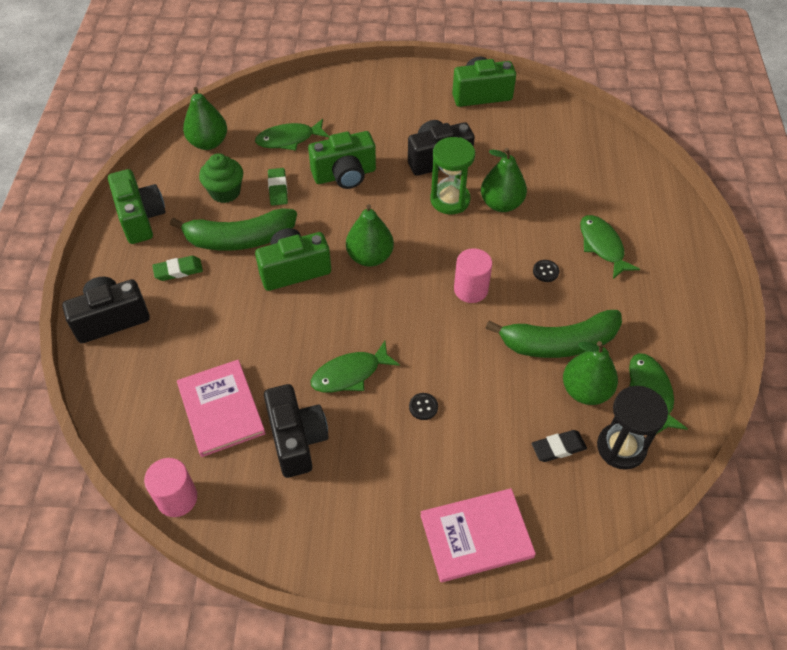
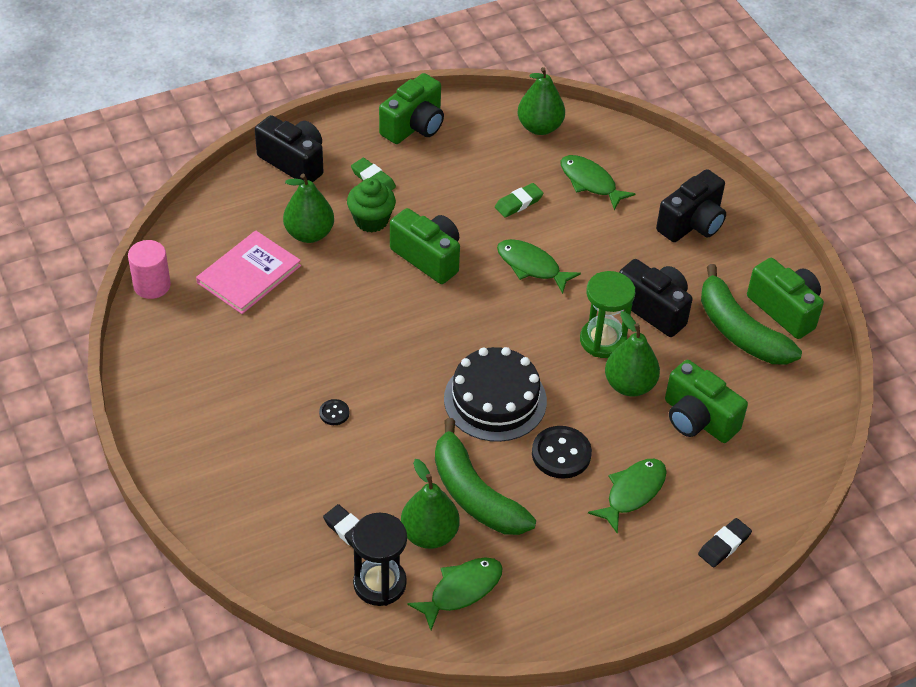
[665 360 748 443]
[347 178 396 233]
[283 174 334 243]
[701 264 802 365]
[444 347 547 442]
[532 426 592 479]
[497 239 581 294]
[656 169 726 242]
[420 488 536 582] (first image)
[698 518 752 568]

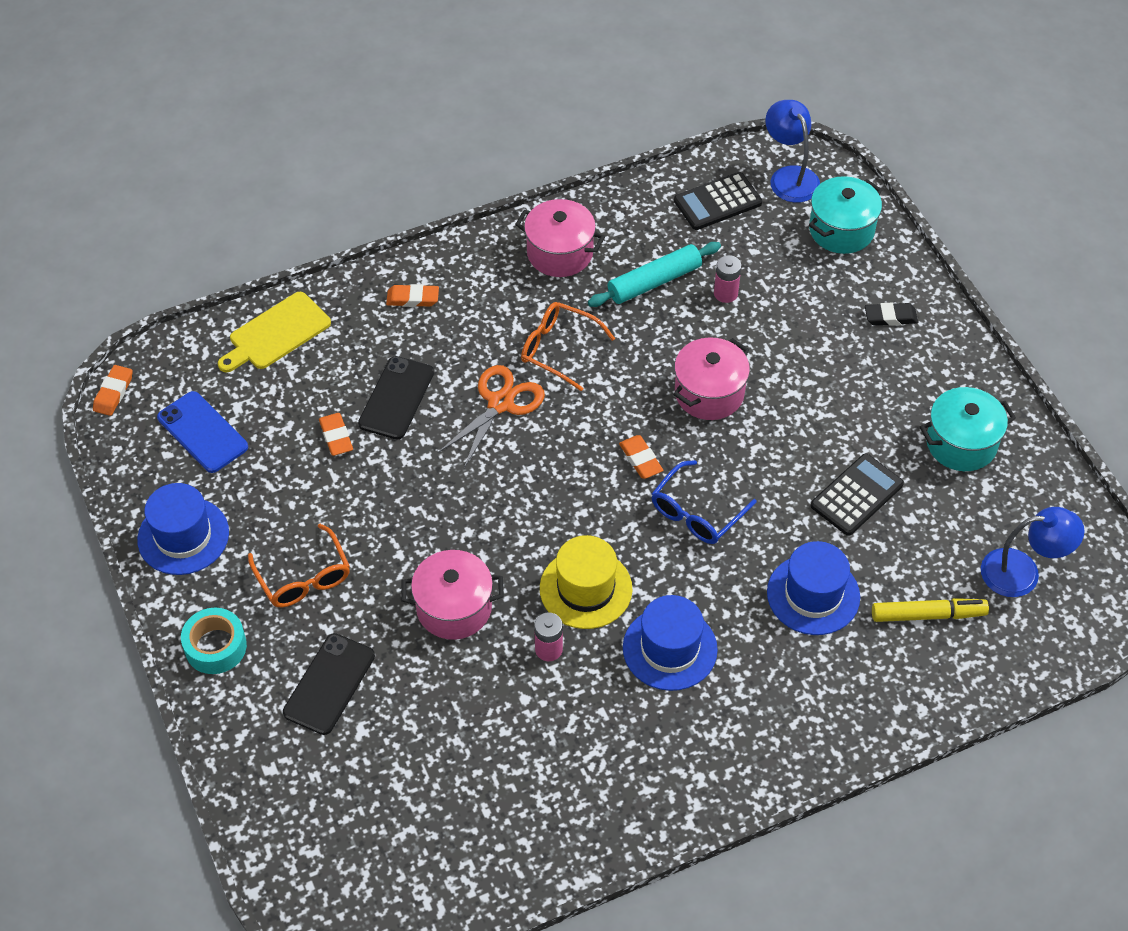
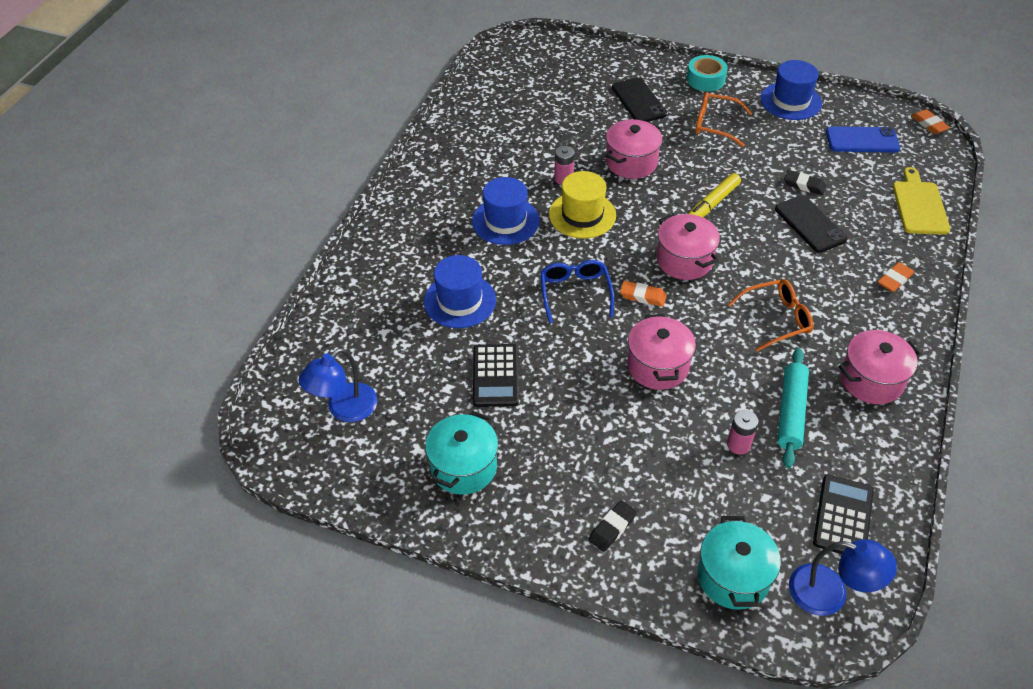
[438 365 545 468] (first image)
[784 170 826 195]
[688 173 741 217]
[656 213 720 280]

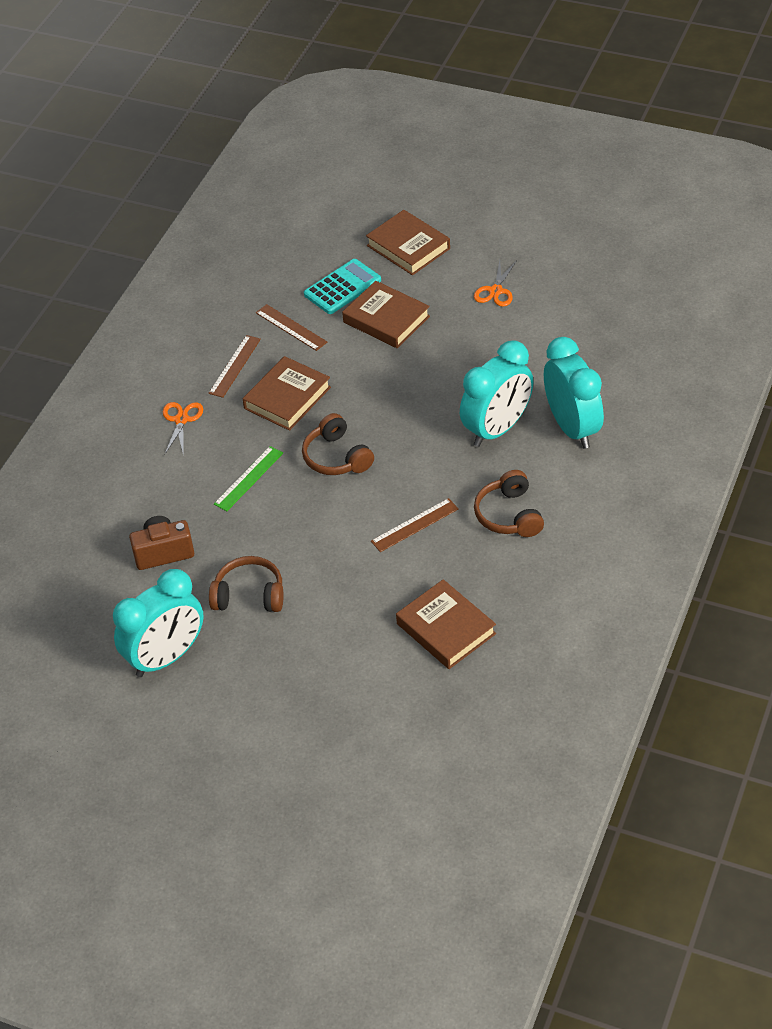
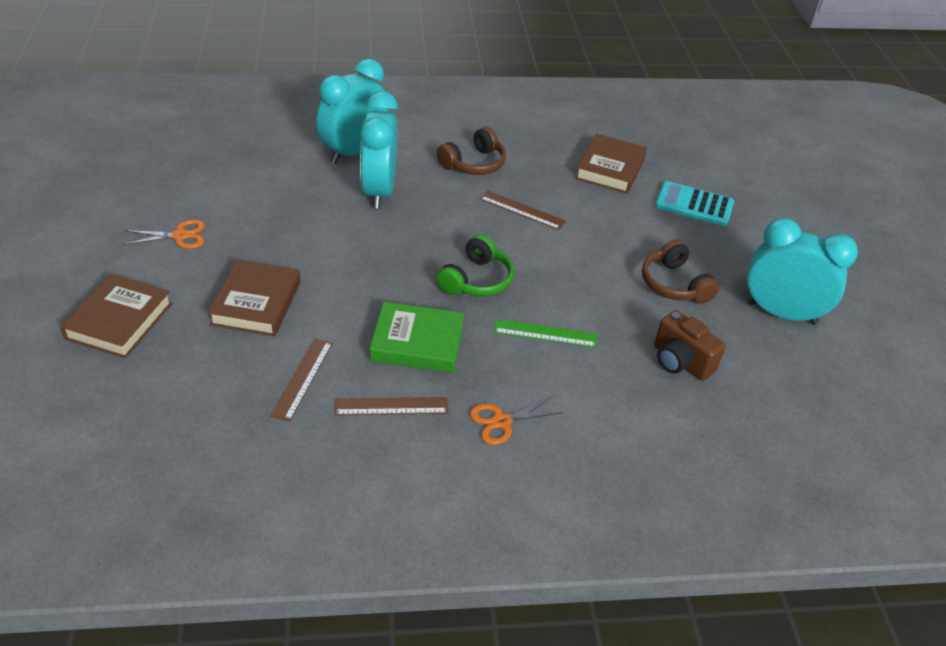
[655 181 734 226]
[360 91 398 209]
[370 302 464 373]
[436 234 514 297]

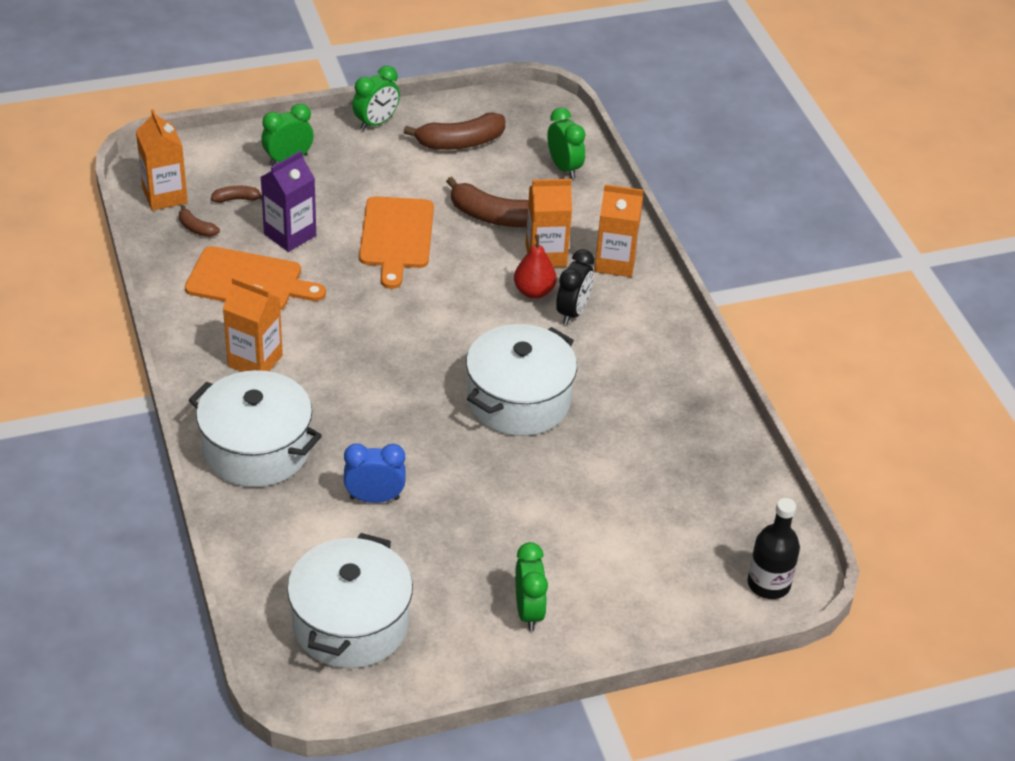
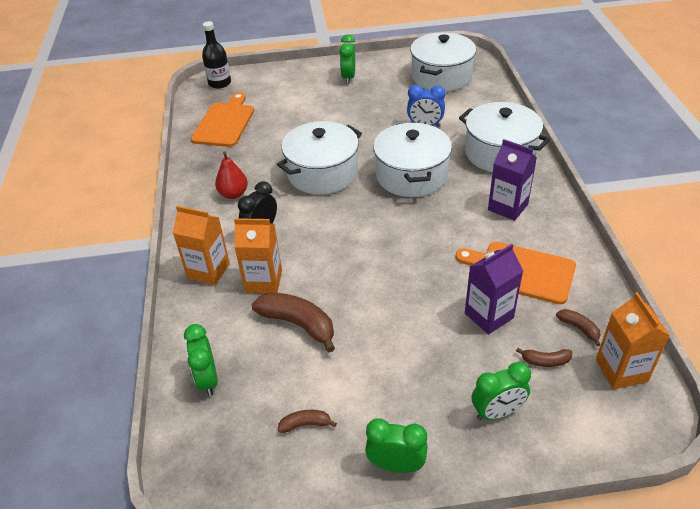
[365 418 428 473]
[278 410 337 433]
[191 93 254 147]
[215 151 248 199]
[488 139 537 221]
[373 122 452 197]

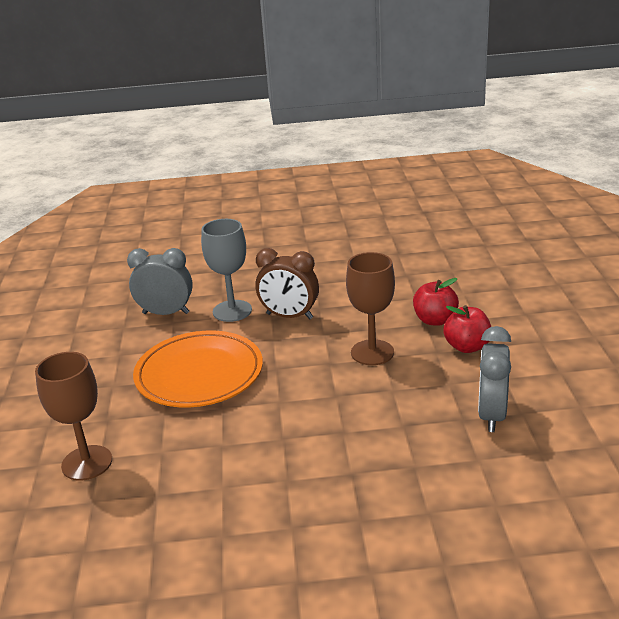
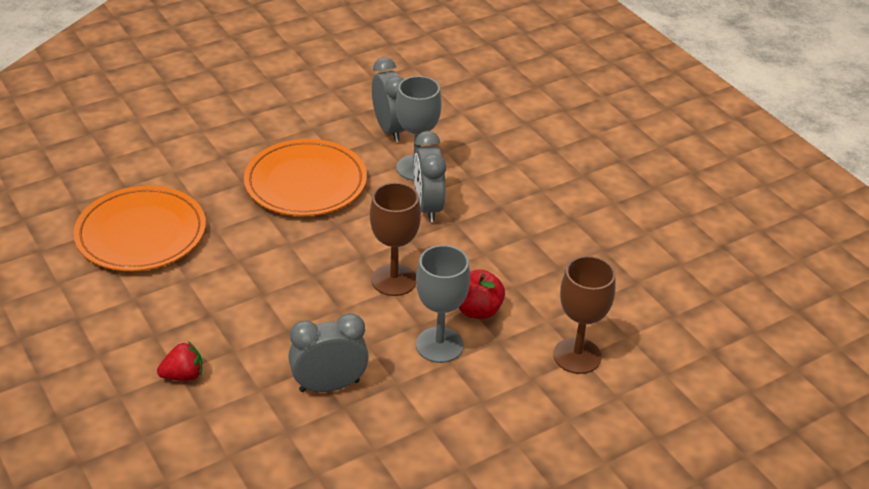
[414 131 446 222]
[416 245 470 363]
[553 256 616 374]
[73 186 206 271]
[157 341 202 381]

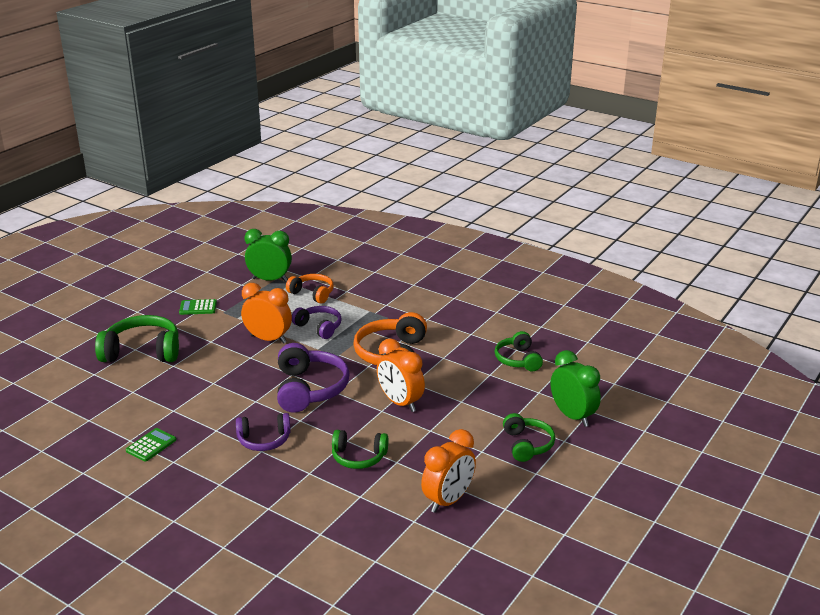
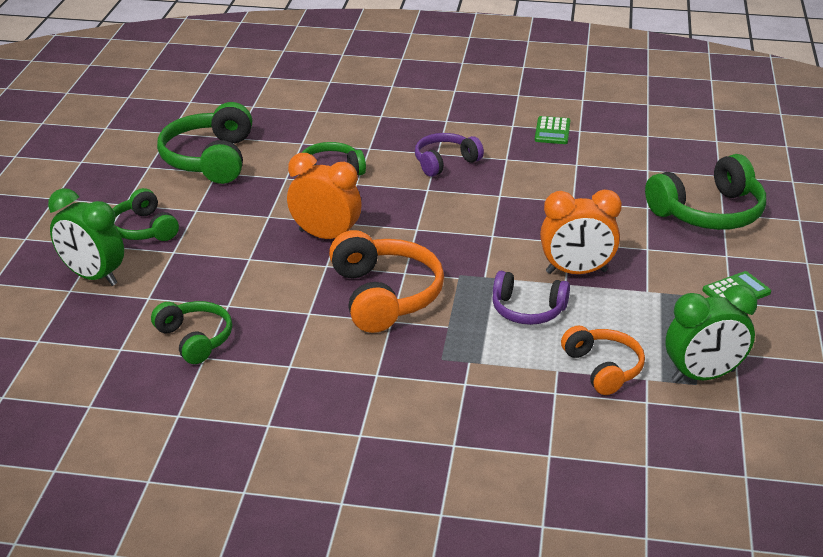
[561 325 645 395]
[277 343 350 413] (first image)
[157 102 252 184]

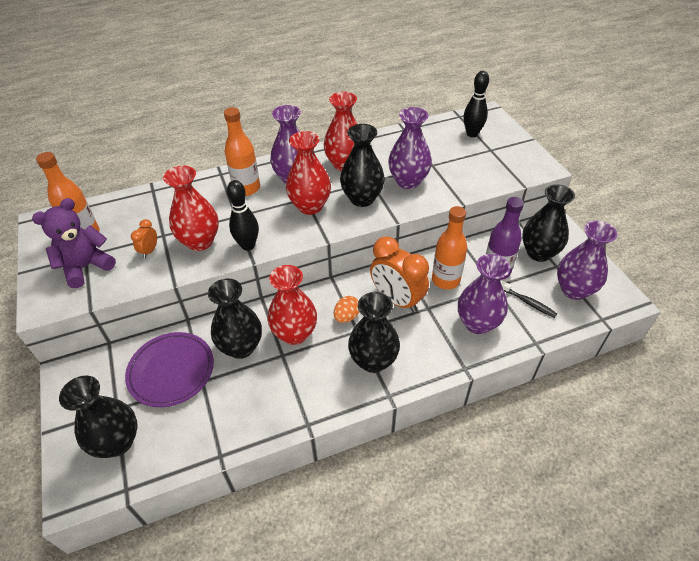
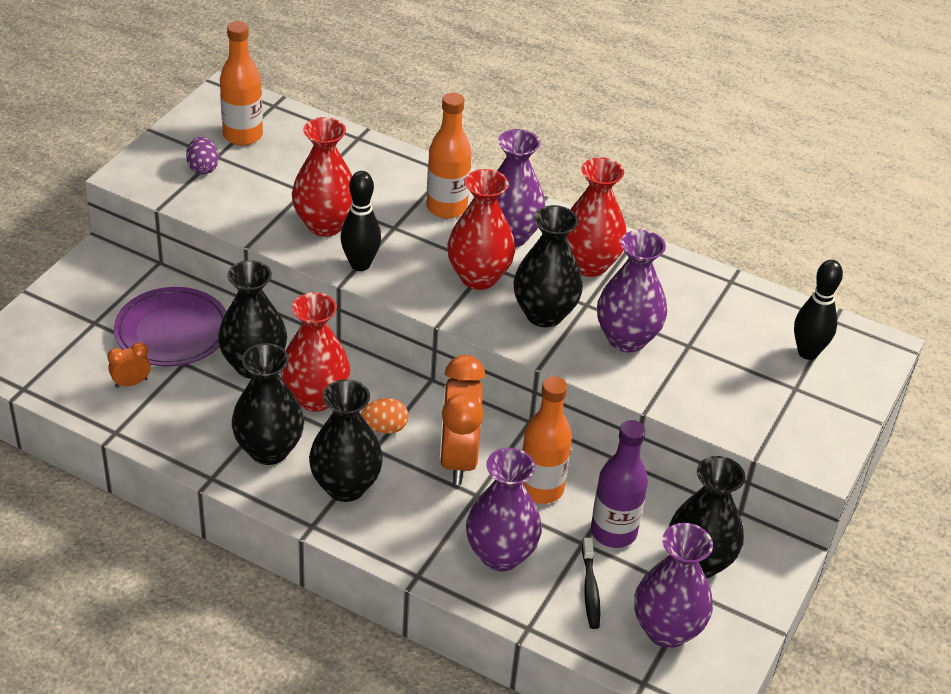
[186 137 219 174]
[107 342 151 388]
[232 343 304 465]

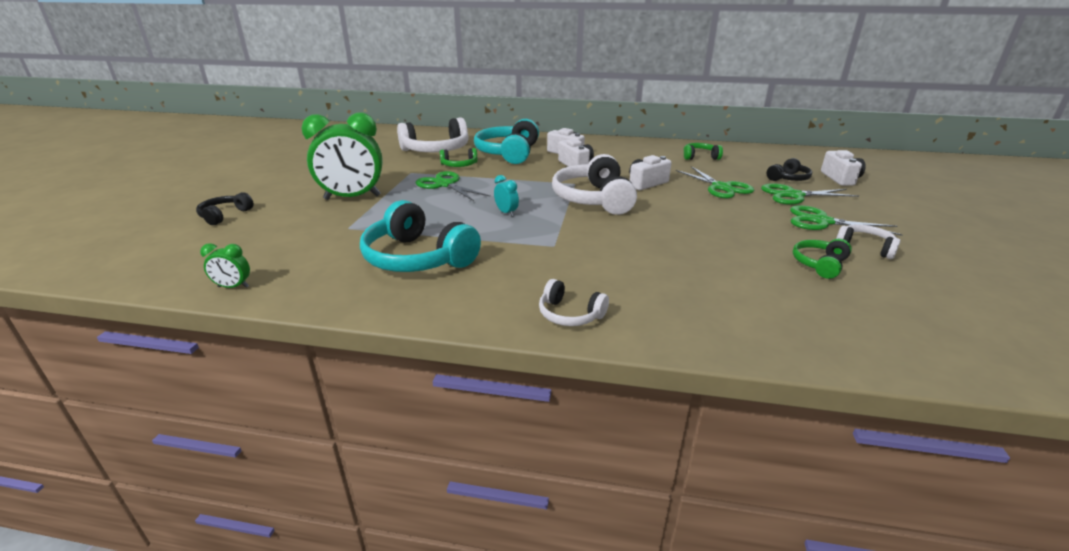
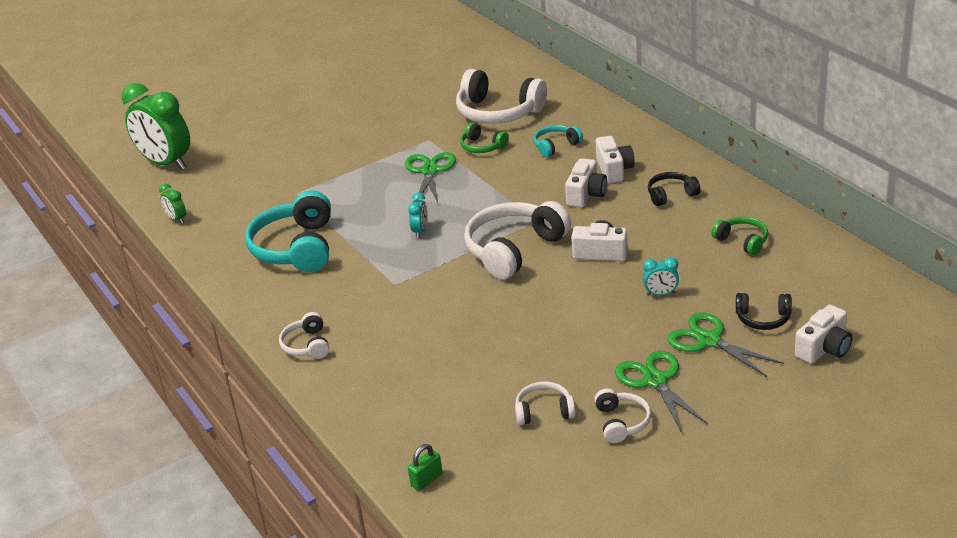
[122 83 190 170]
[534 125 583 157]
[643 257 679 296]
[648 172 700 206]
[515 382 576 425]
[408 444 443 491]

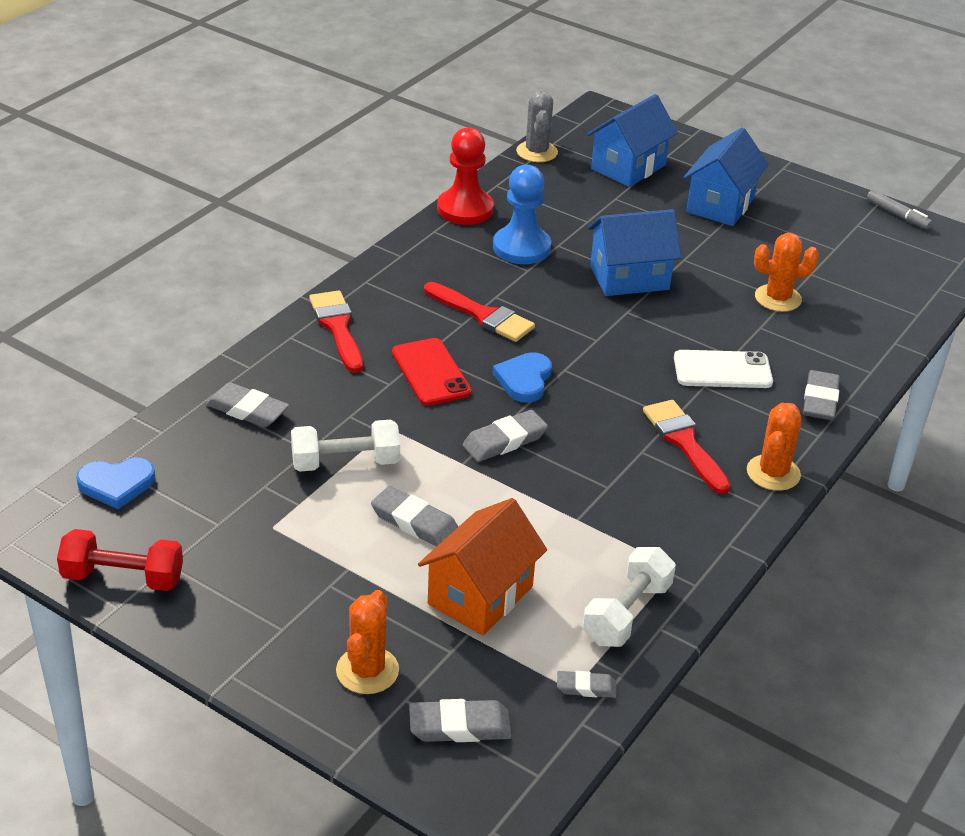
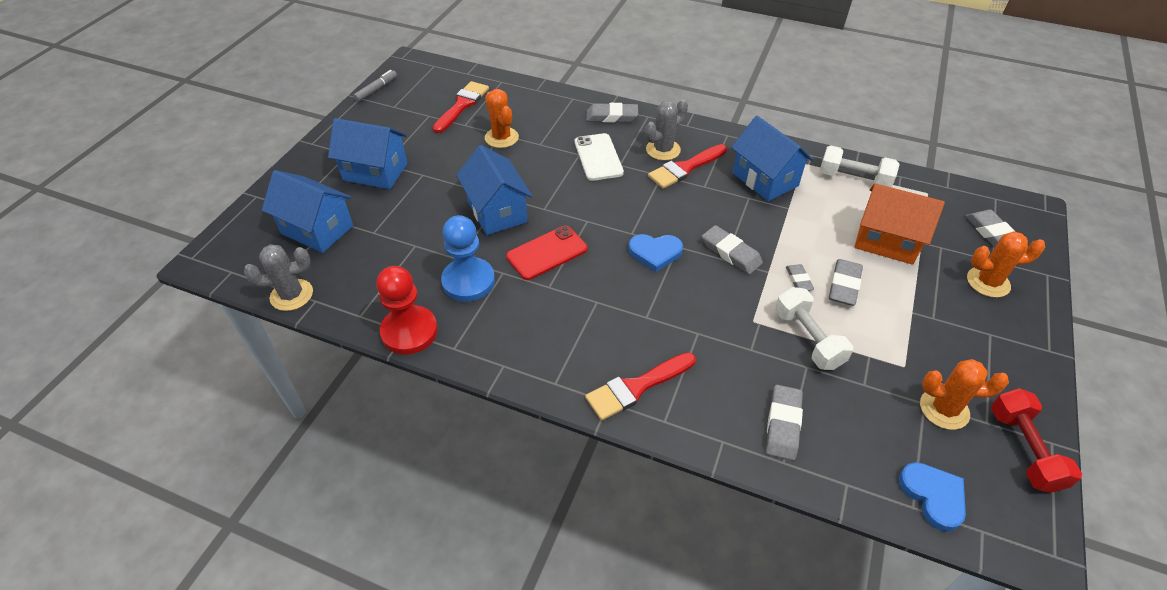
[433 81 489 133]
[506 226 588 280]
[920 359 1009 430]
[786 264 814 291]
[645 100 688 161]
[731 116 813 202]

